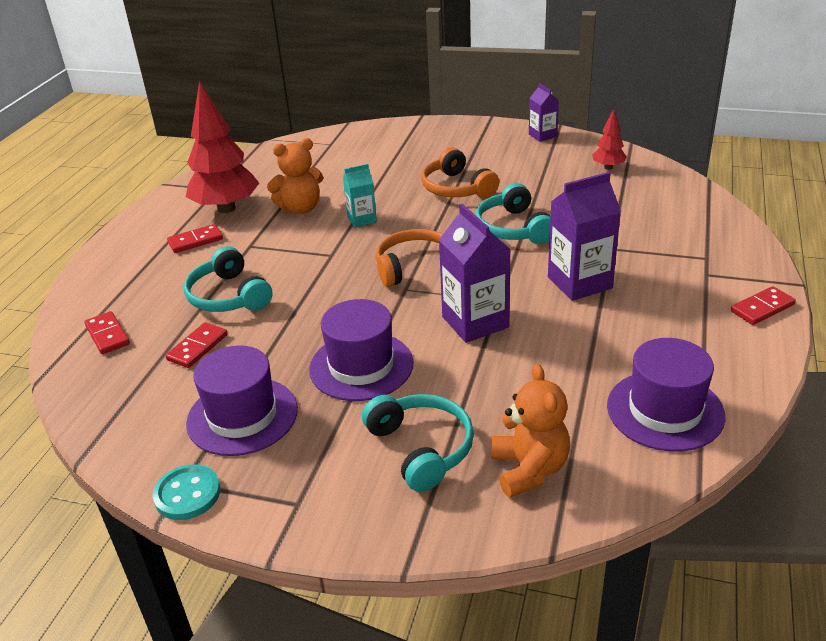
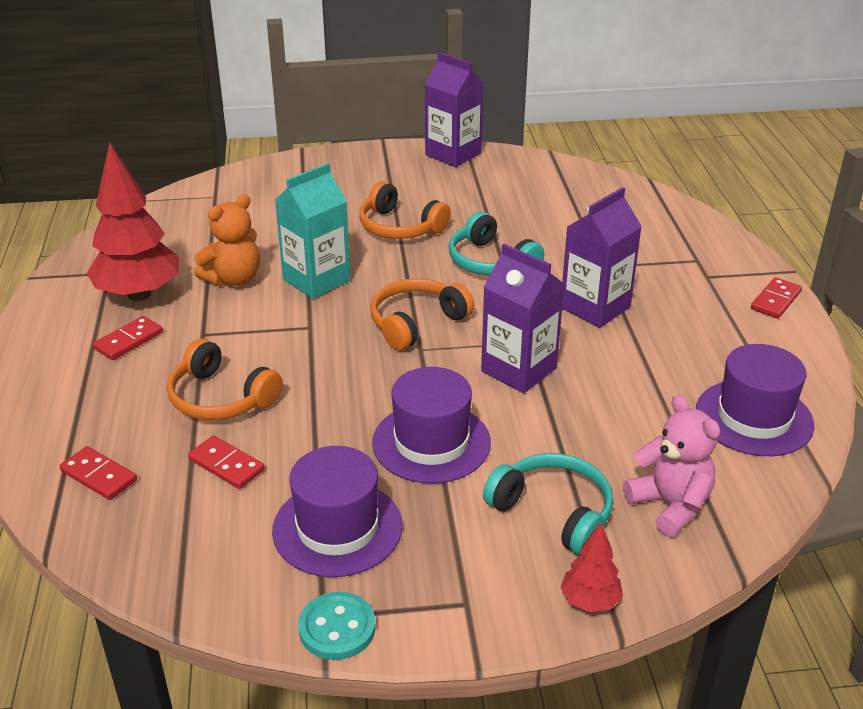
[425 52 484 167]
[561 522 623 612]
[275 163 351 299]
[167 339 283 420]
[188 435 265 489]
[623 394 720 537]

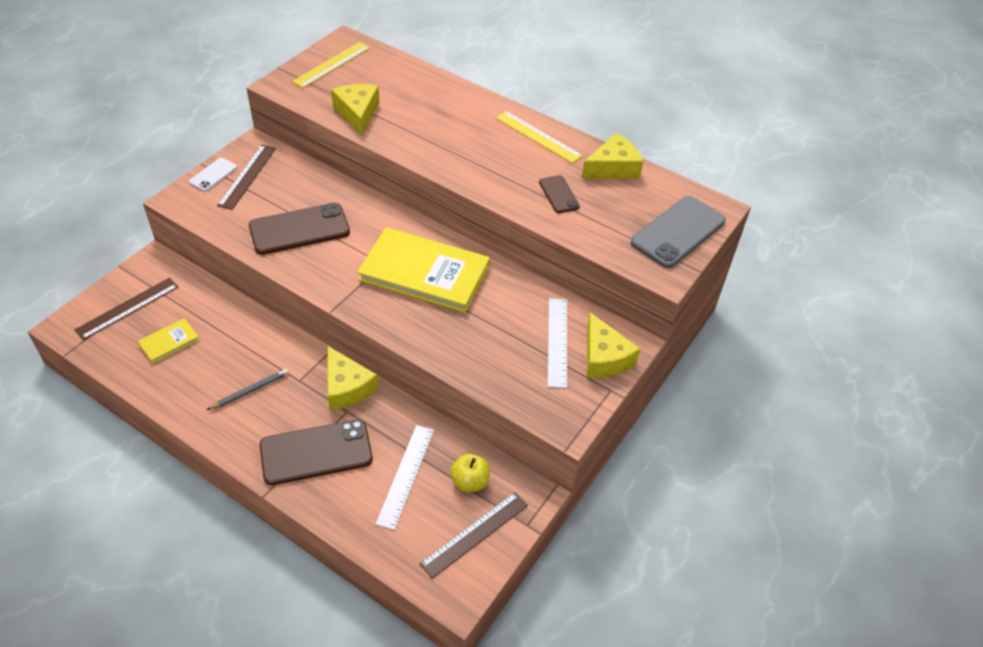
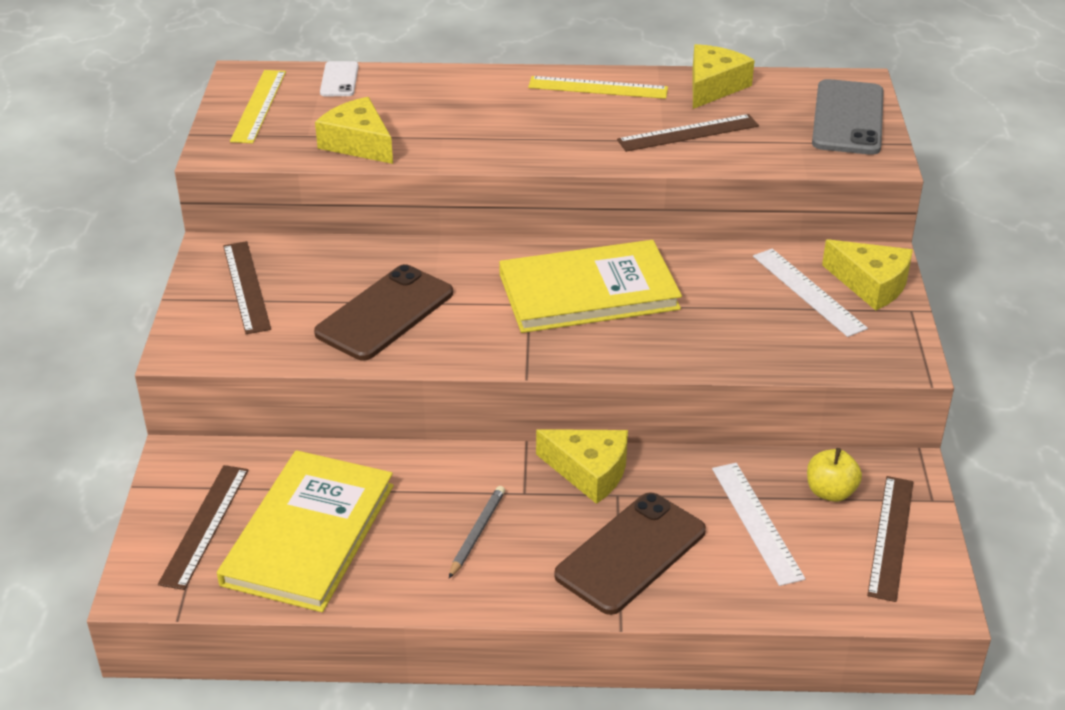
[320 61 359 96]
[617 114 759 152]
[217 450 394 612]

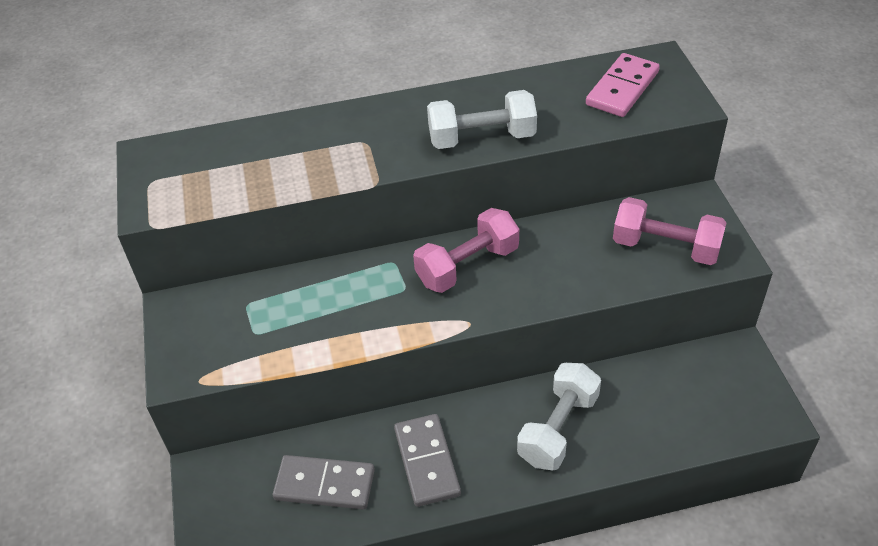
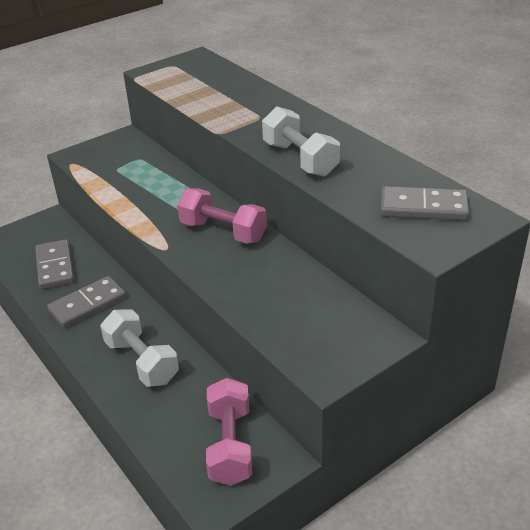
[381 186 469 221]
[206 378 252 486]
[100 309 179 387]

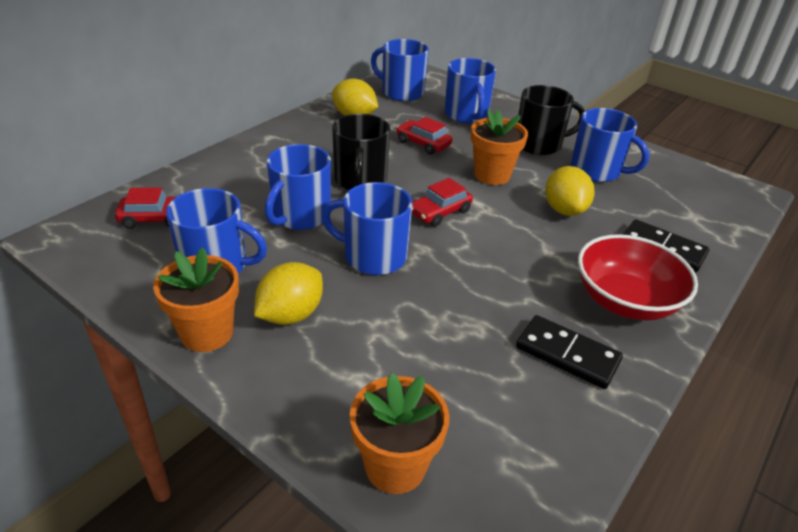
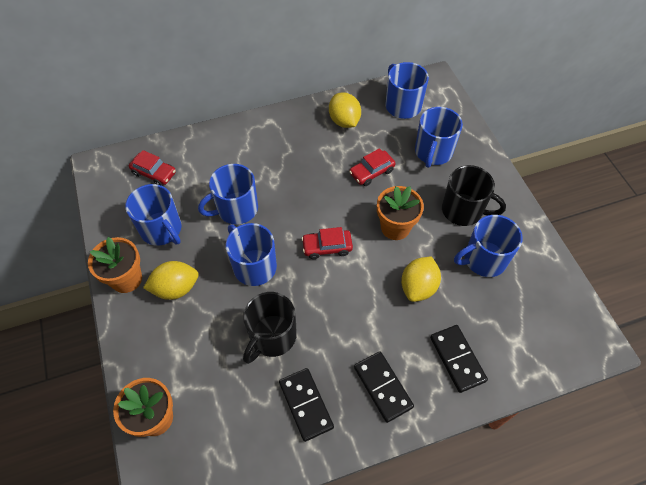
[454 215 523 277]
[243 292 297 364]
[349 148 396 186]
[354 351 414 423]

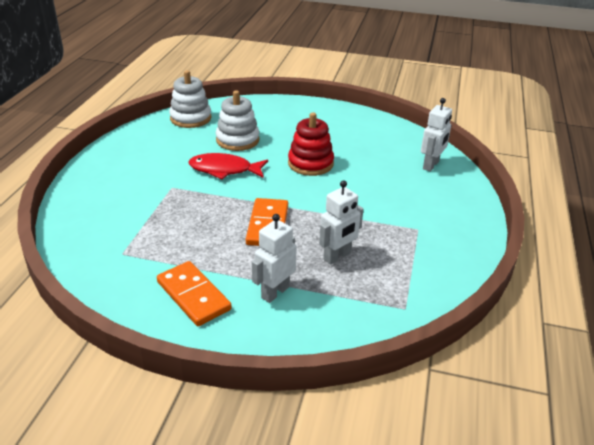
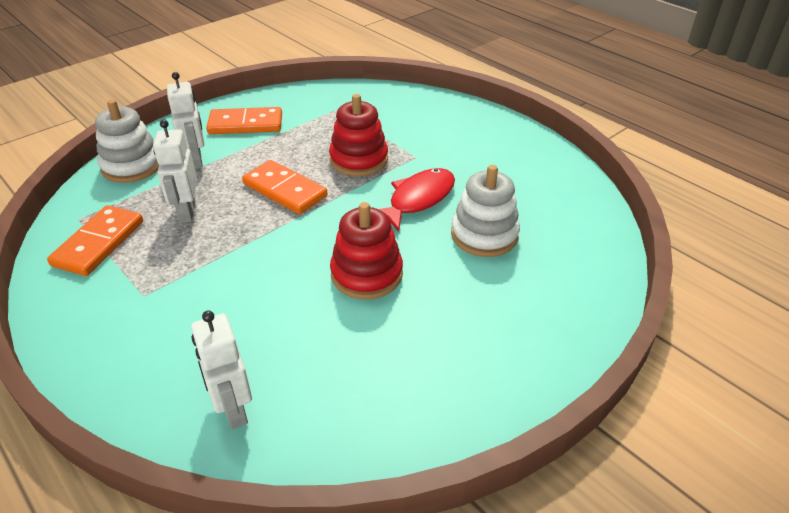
[95 99 159 183]
[329 94 388 176]
[47 205 143 276]

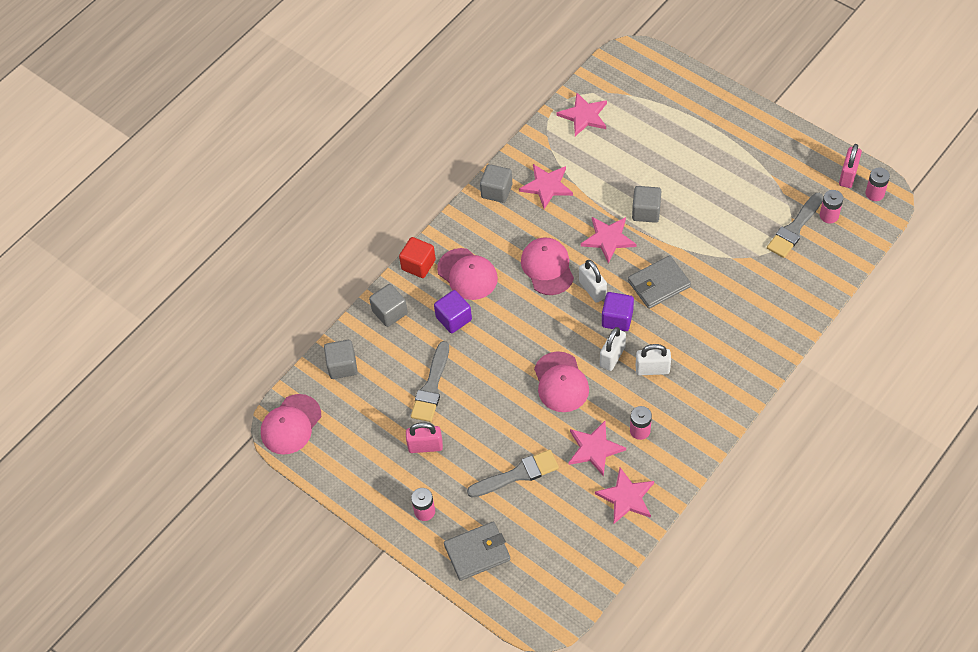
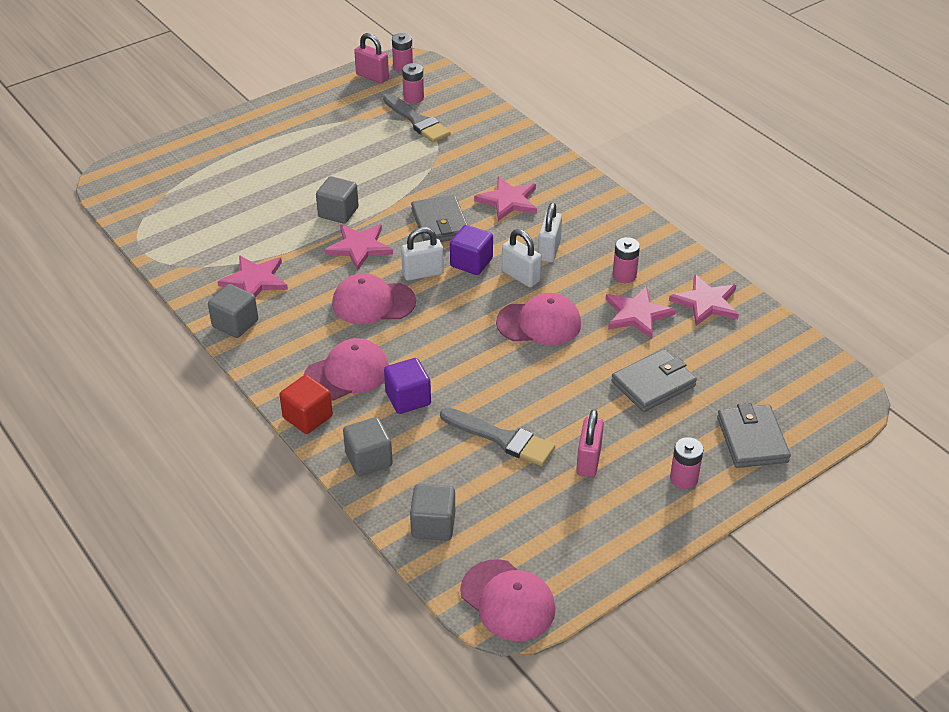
[474 177 537 221]
[611 349 697 412]

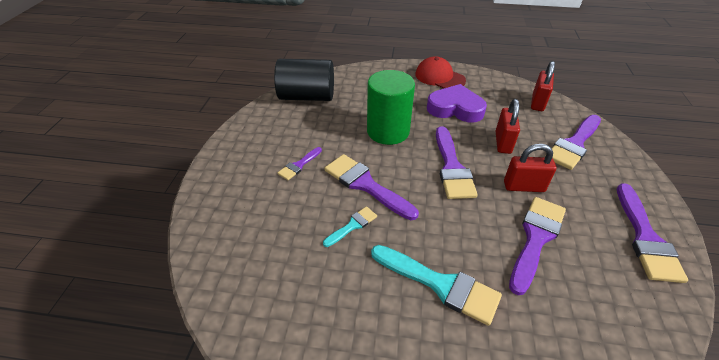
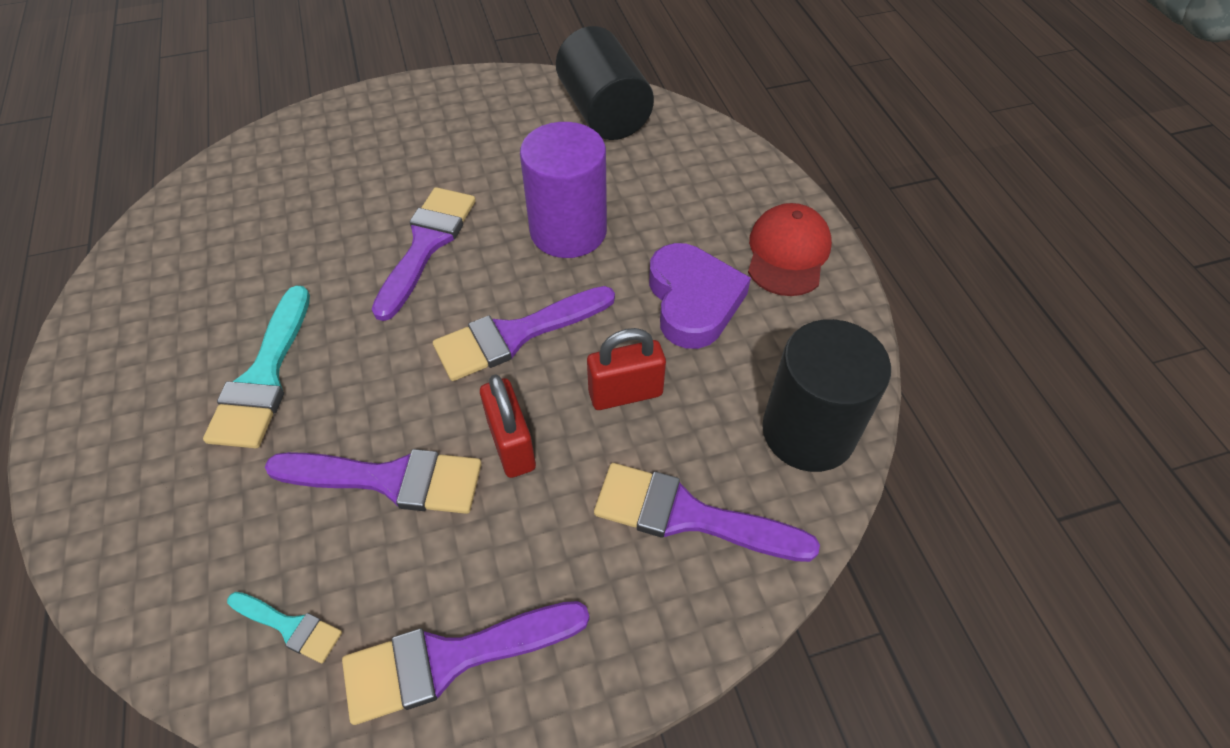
[762 319 891 472]
[520 122 607 258]
[278 147 322 180] (first image)
[227 592 342 663]

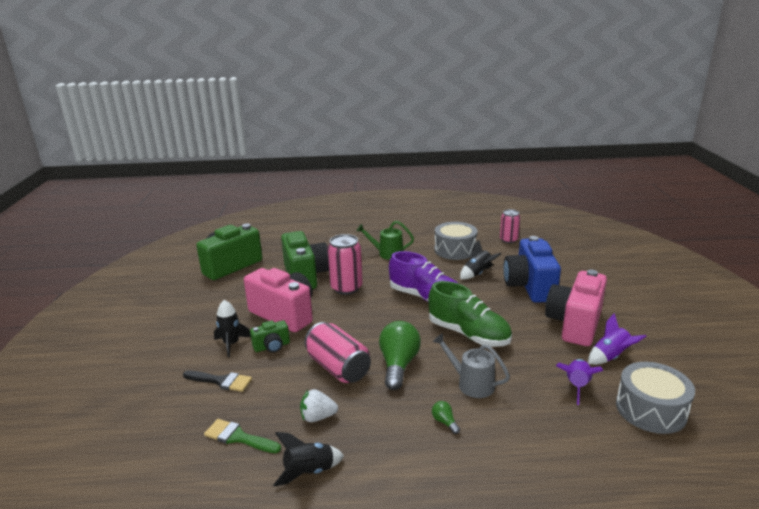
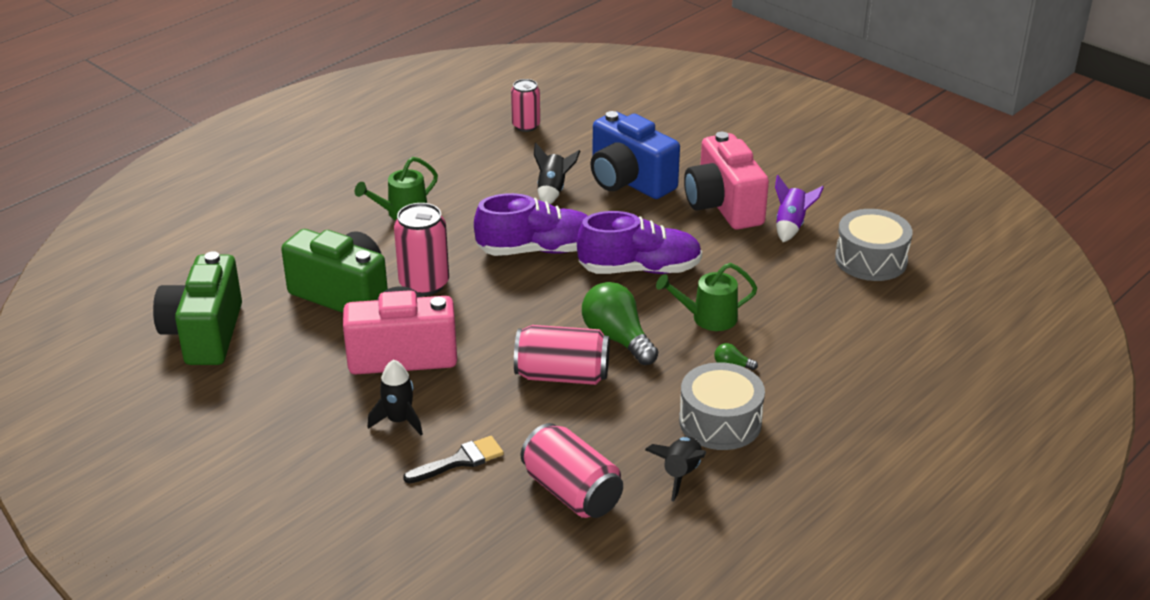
[679 362 765 450]
[577 211 702 274]
[250 320 290 353] (first image)
[656 263 757 331]
[556 359 603 405] (first image)
[300 389 338 422] (first image)
[521 423 623 518]

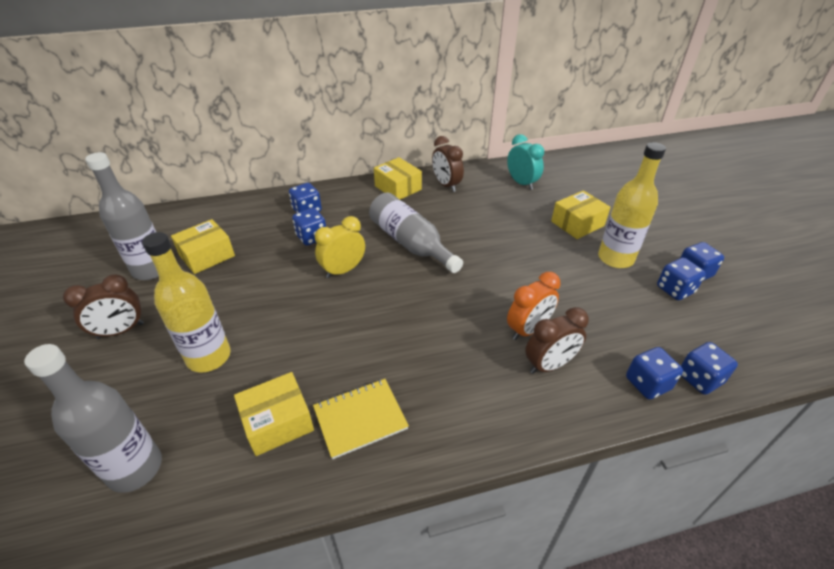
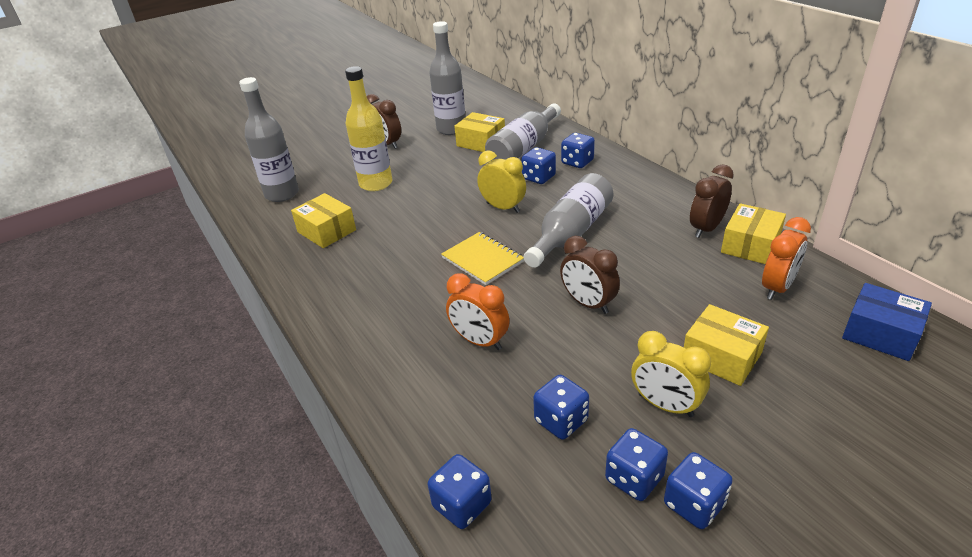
[762 217 811 300]
[631 331 711 417]
[721 203 786 264]
[560 236 620 314]
[533 375 589 440]
[441 232 524 285]
[485 103 561 160]
[842 283 932 361]

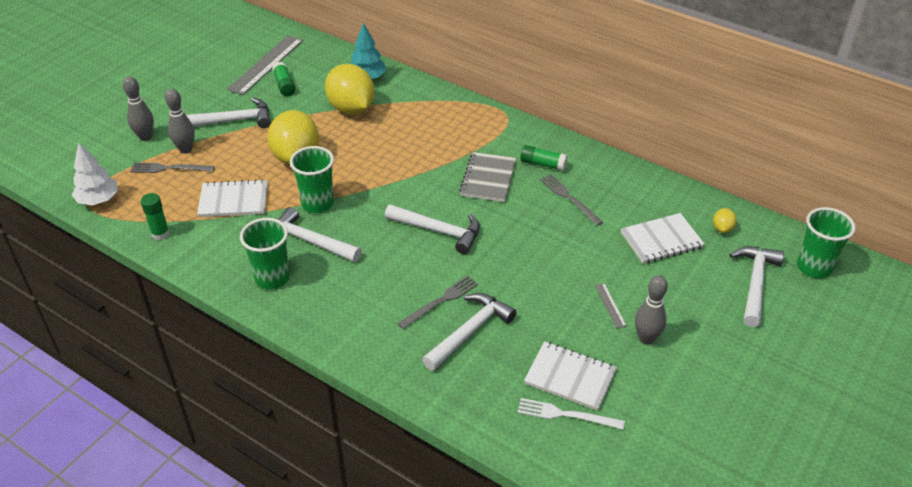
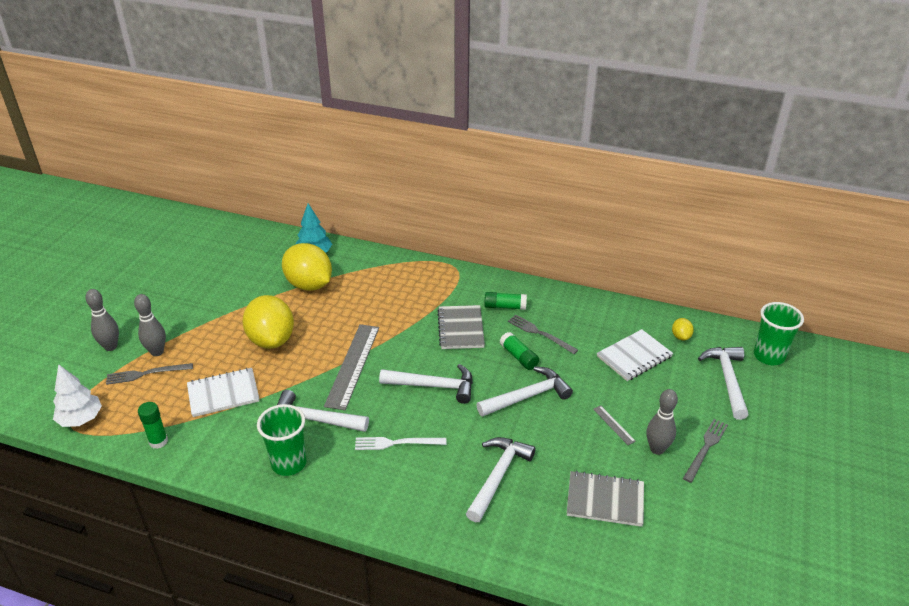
[324 324 379 410]
[499 332 539 370]
[476 366 573 417]
[290 146 334 213] (first image)
[683 419 728 483]
[567 471 644 527]
[355 437 446 450]

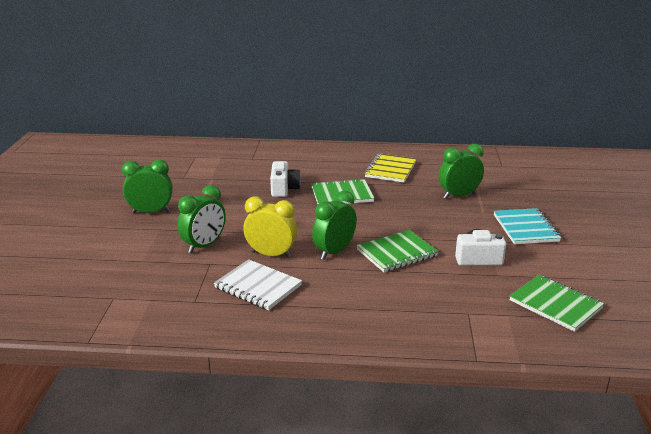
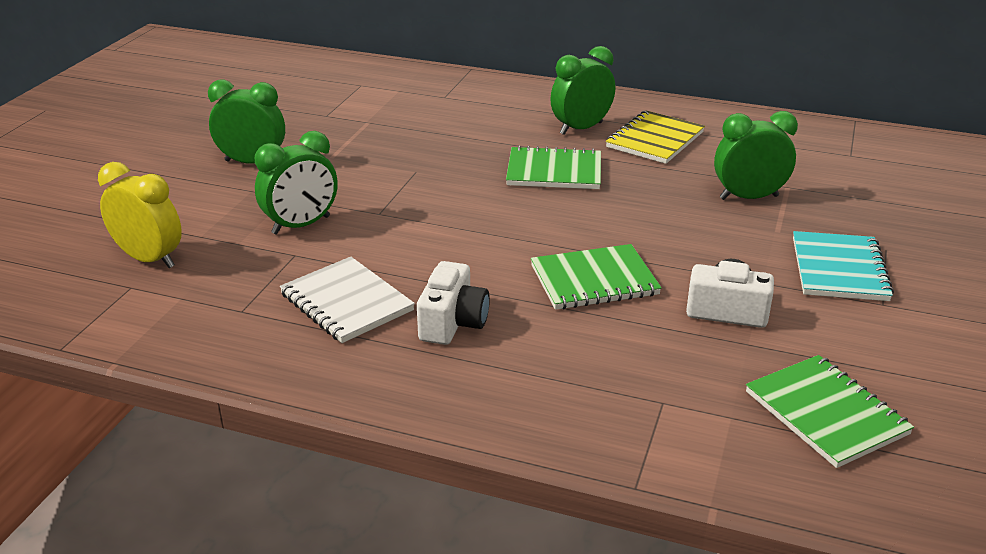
[417 261 490 345]
[550 46 615 135]
[98 162 182 268]

